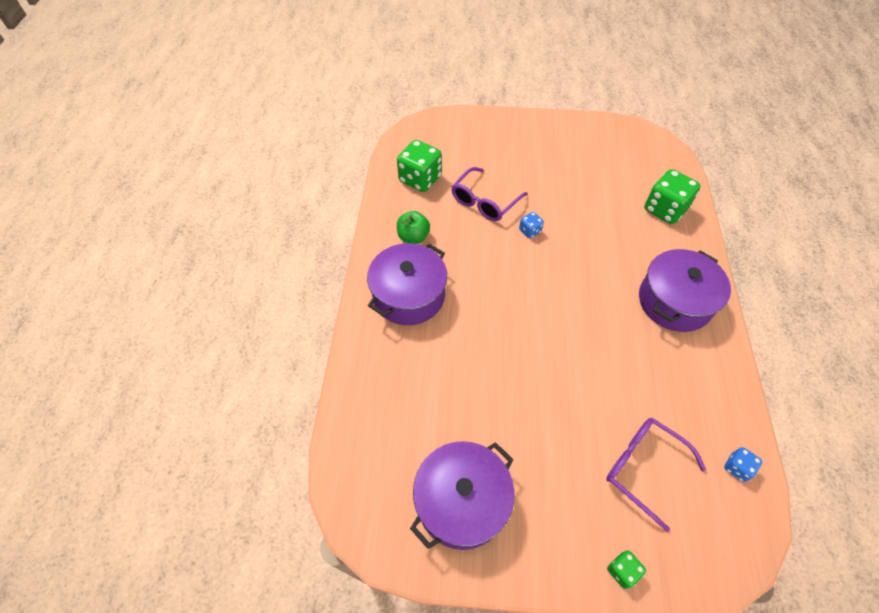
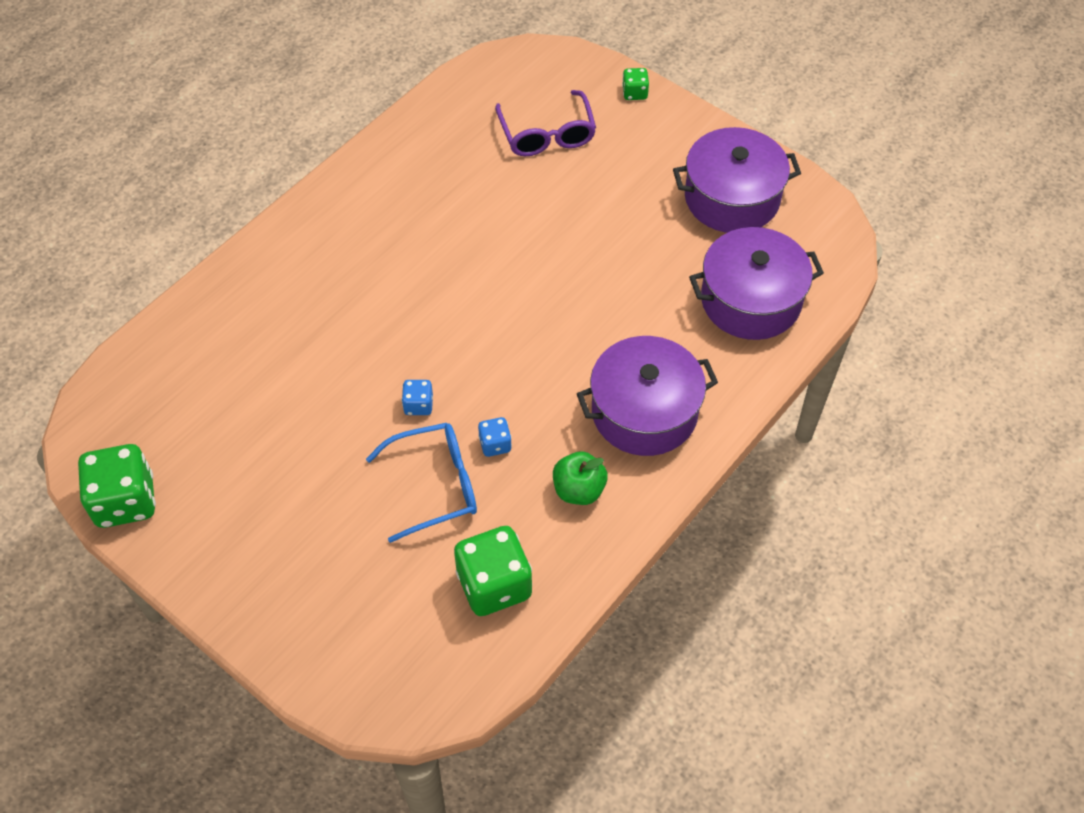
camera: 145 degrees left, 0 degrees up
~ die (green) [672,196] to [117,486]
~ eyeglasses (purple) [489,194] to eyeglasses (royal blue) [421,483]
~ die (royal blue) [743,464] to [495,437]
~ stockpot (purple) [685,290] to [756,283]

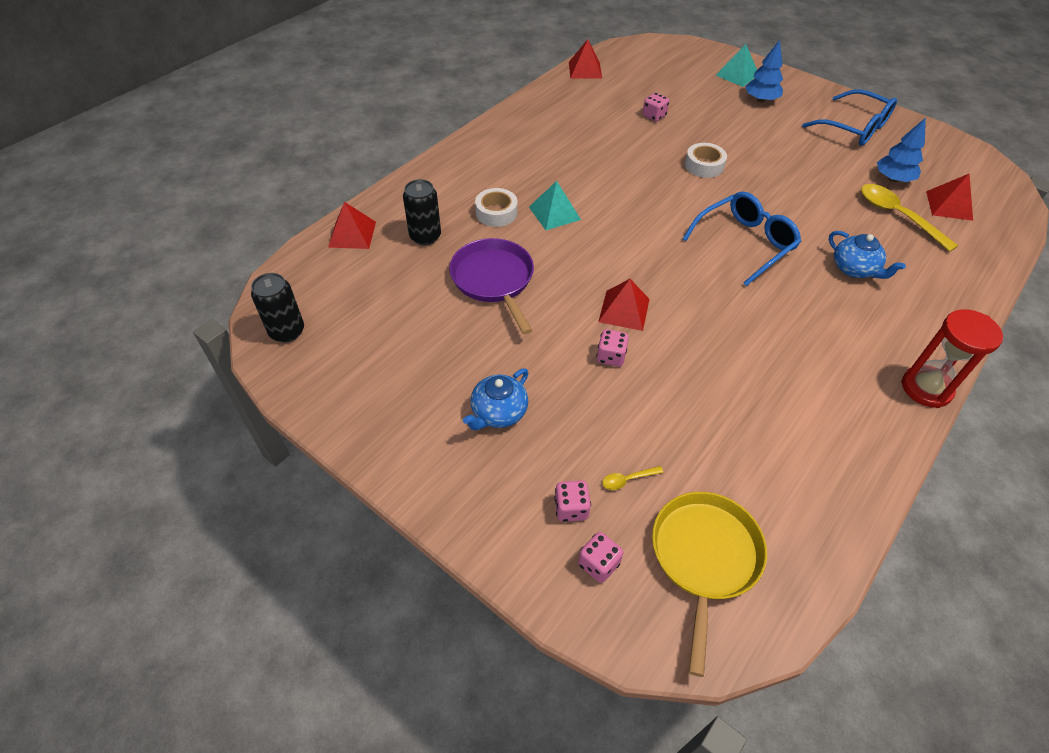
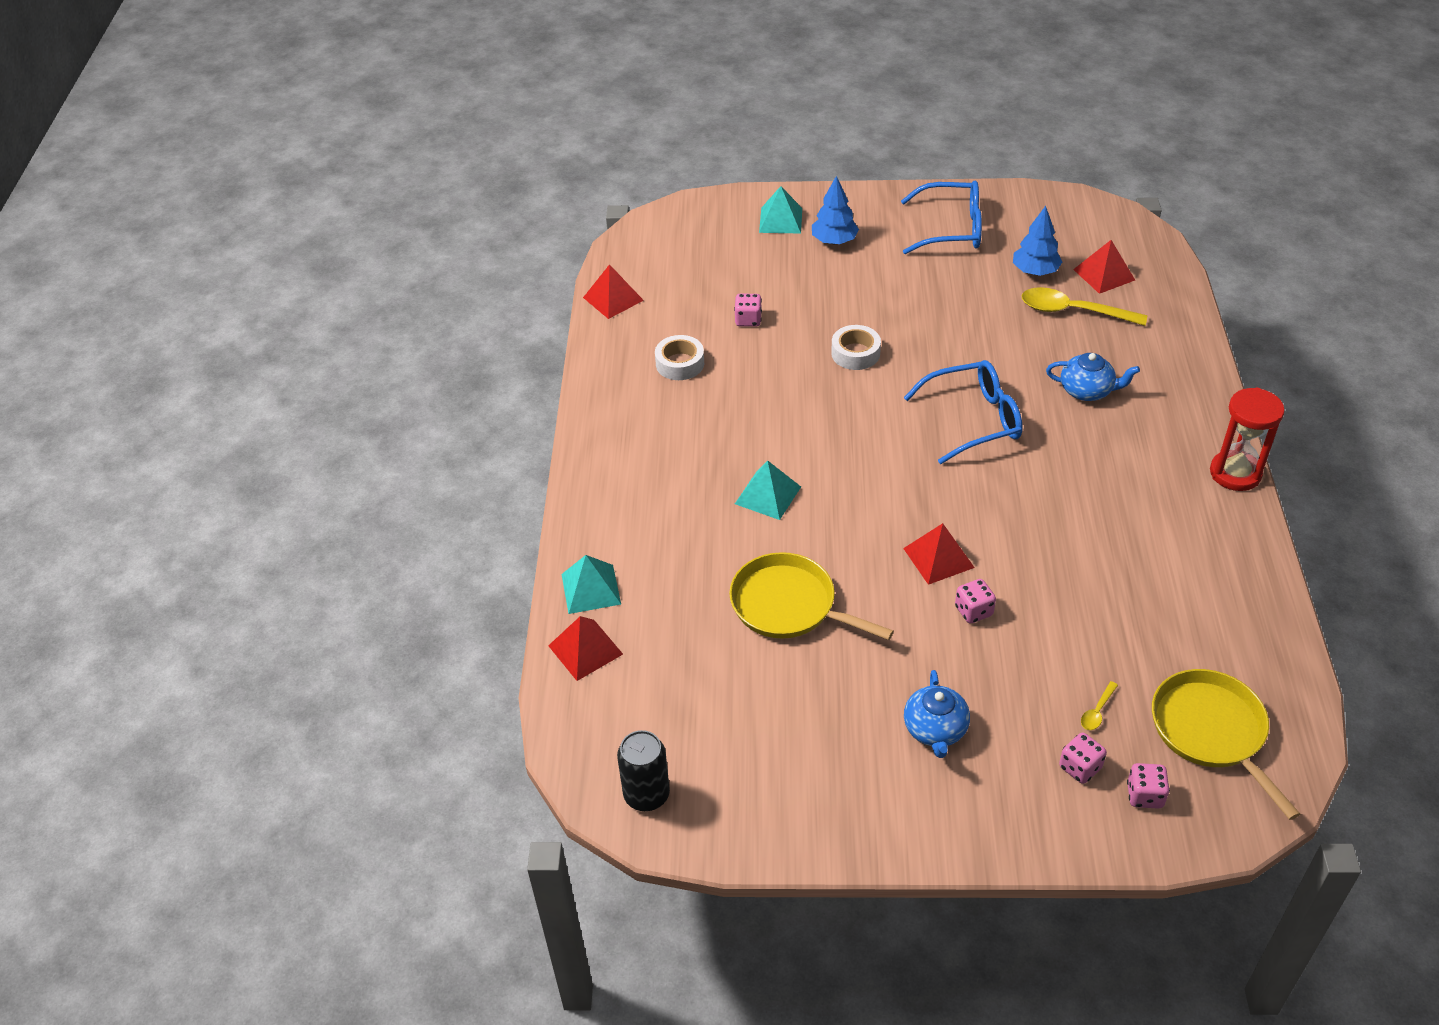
camera: 35 degrees left, 5 degrees down
+ pyramid (turquoise) [591,584]
~ roll of tape (snow-white) [496,207] to [679,357]
~ frying pan (purple) [491,286] to frying pan (golden) [811,596]
~ eyeglasses (royal blue) [742,238] = [963,412] 60 degrees clockwise
- tin (jet-black) [422,212]

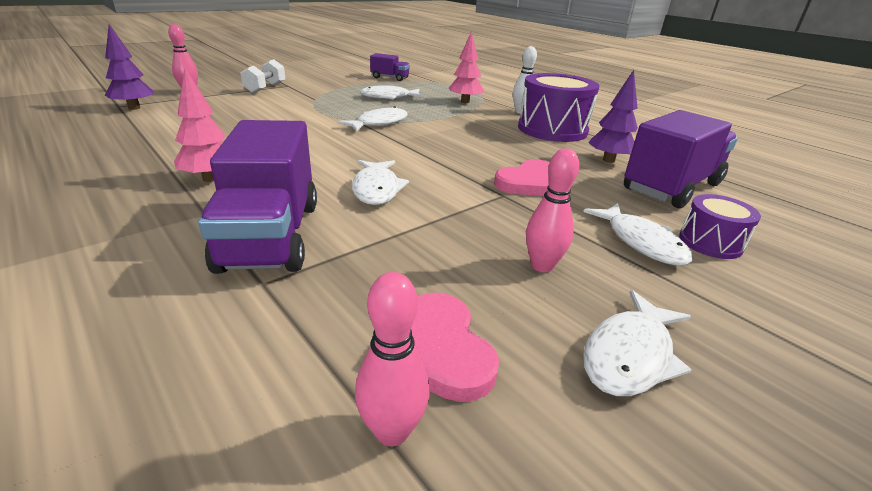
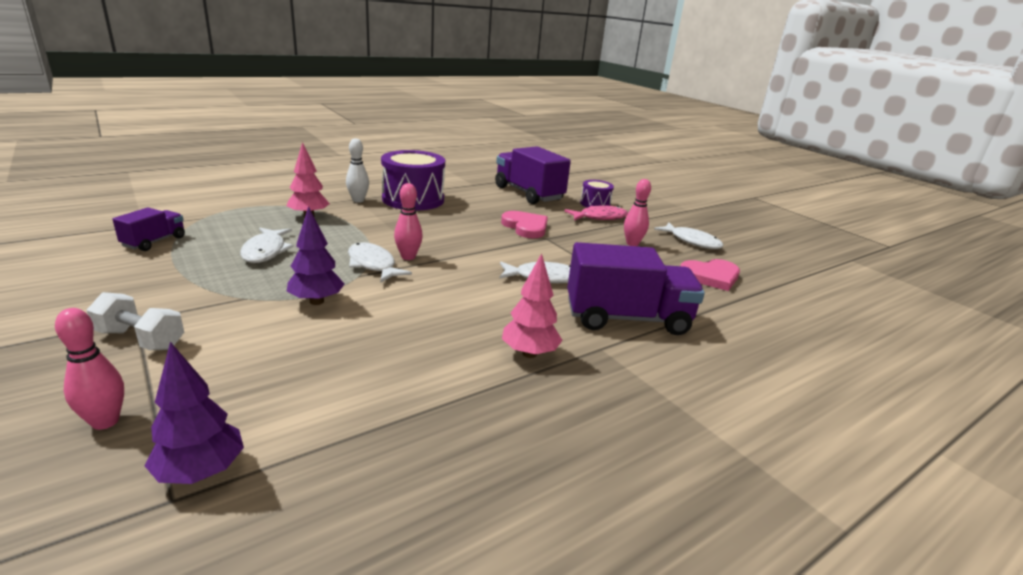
camera: 85 degrees left, 5 degrees down
~ fir tree (purple) [613,116] to [315,255]
~ bowling pin (pink) [392,359] to [408,221]
~ toy fish (snow-white) [637,234] to toy fish (pink) [596,213]

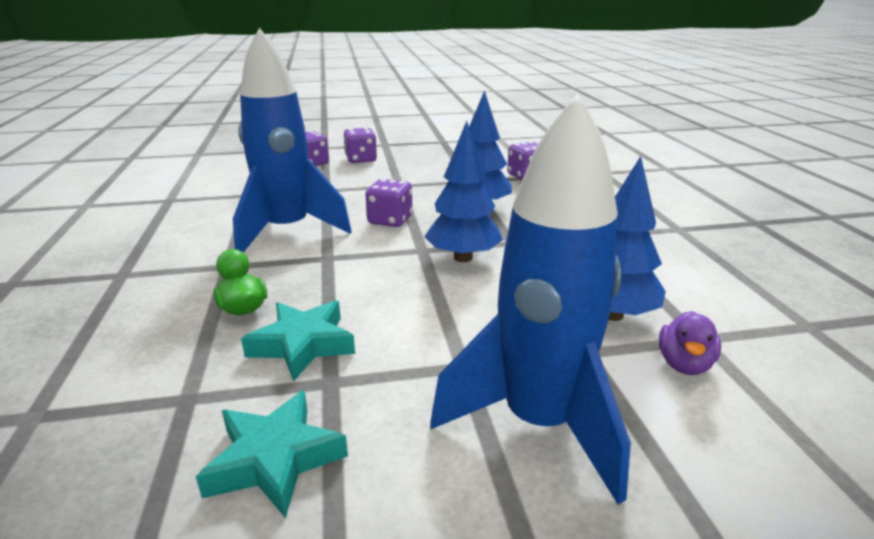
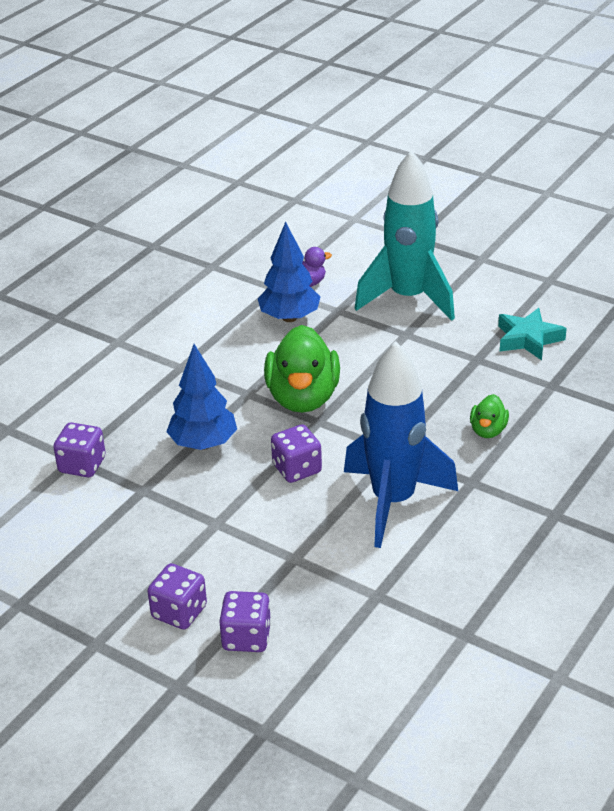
camera: 135 degrees left, 10 degrees up
~ fir tree (royal blue) [463,191] to toy duck (green) [302,369]
~ rocket (royal blue) [530,299] to rocket (turquoise) [405,235]
- star (turquoise) [298,341]

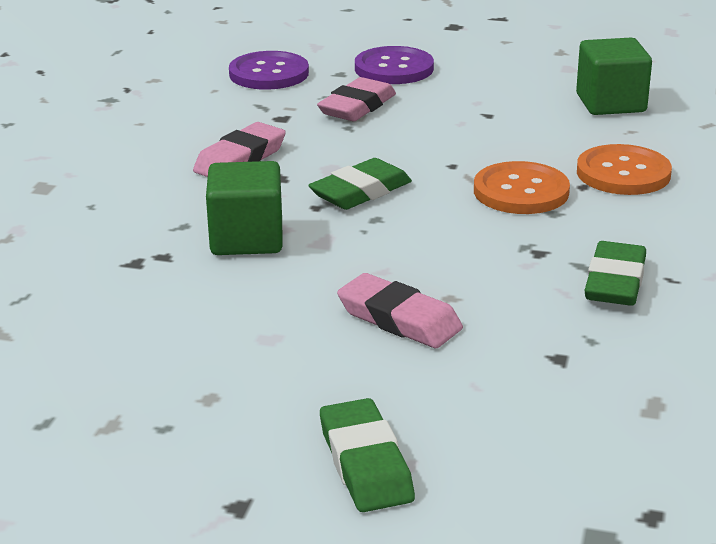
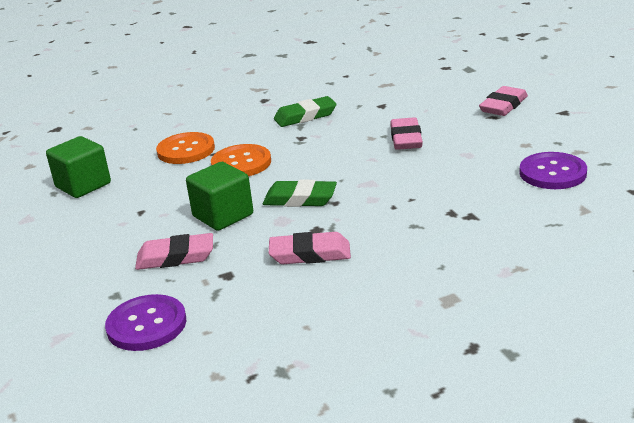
camera: 125 degrees left, 0 degrees up
~ block (green) [244,208] to [219,196]
~ gum eraser (green) [367,455] to gum eraser (pink) [503,101]
~ shirt button (purple) [394,65] to [553,170]

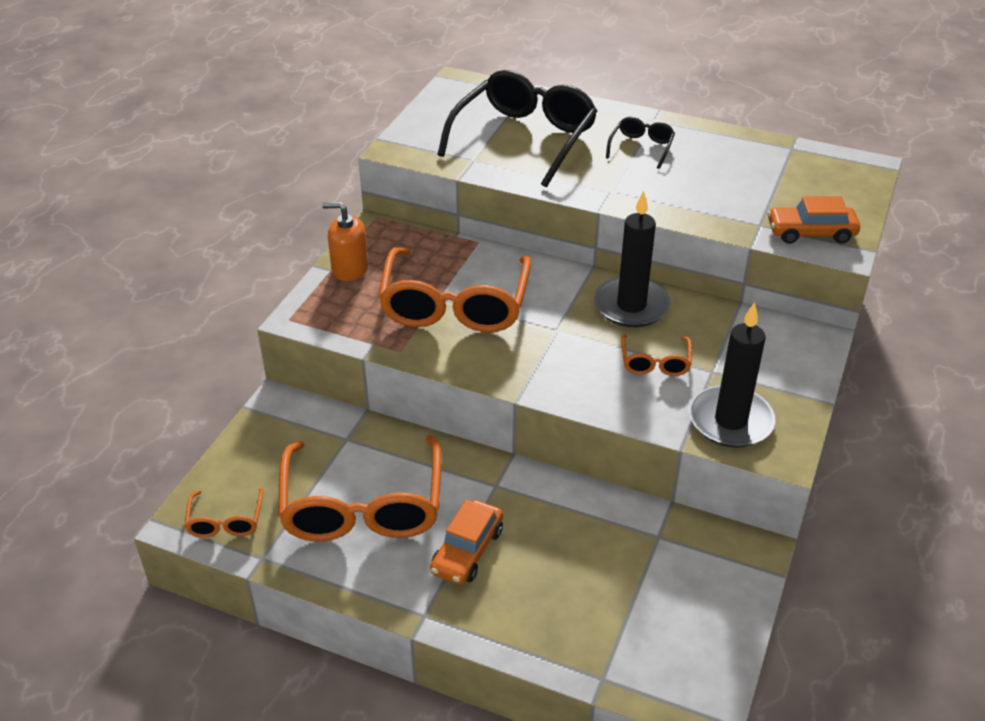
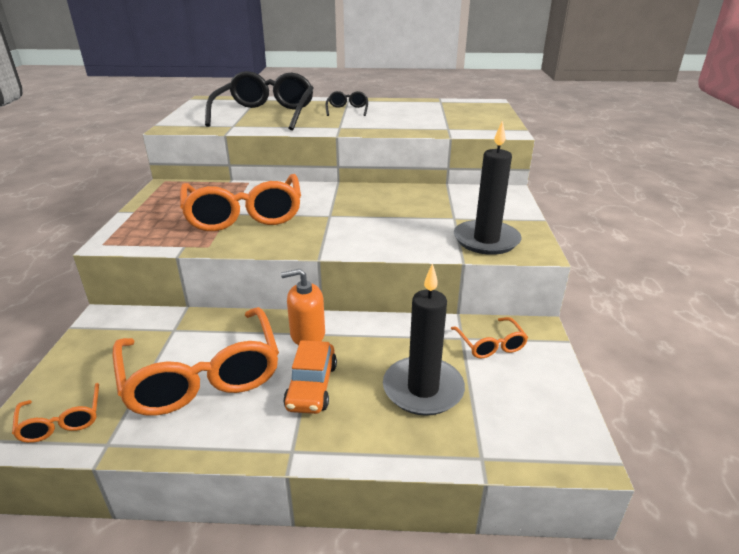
camera: 20 degrees left, 10 degrees down
~ soap dispenser (orange) [345,241] to [303,307]
~ wax candle (jet-black) [632,259] to [424,339]
~ eyeglasses (orange) [656,355] to [489,338]
- car (orange) [813,220]

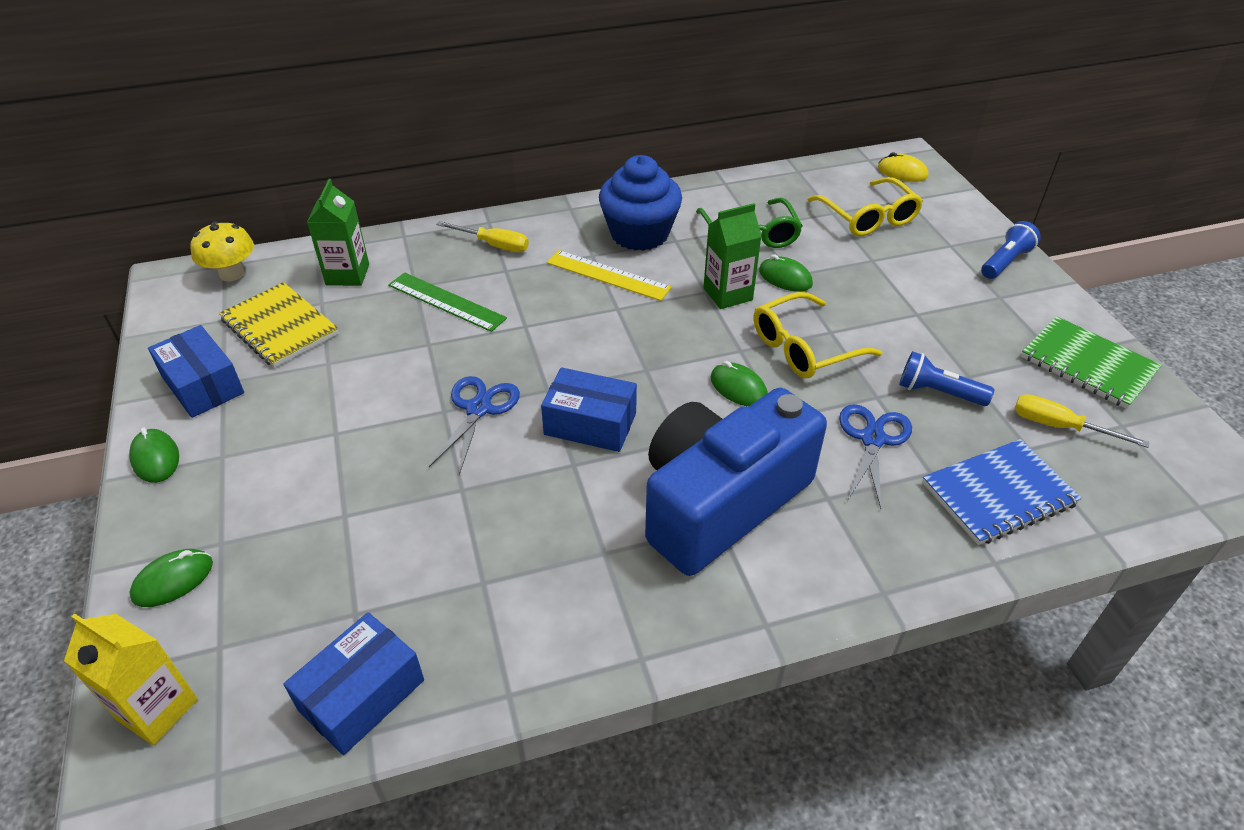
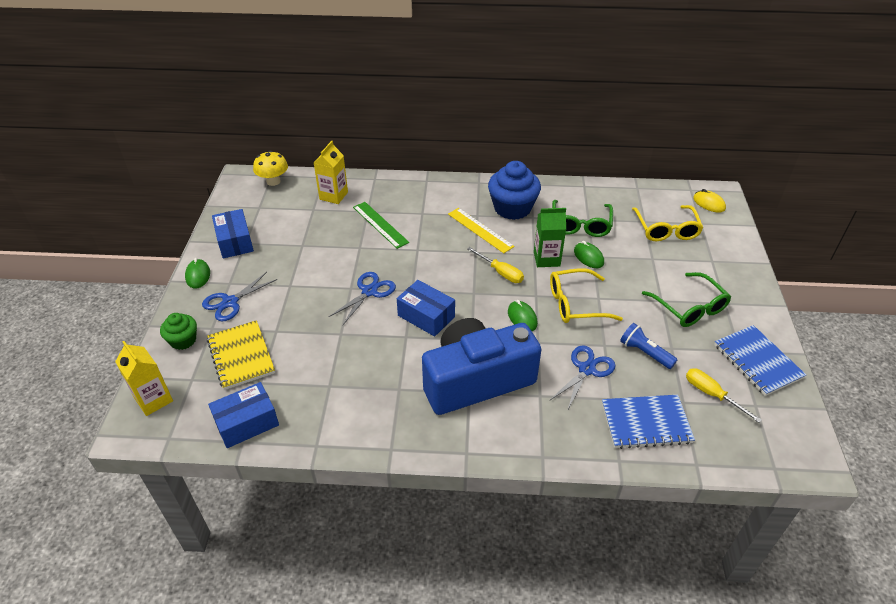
camera: 20 degrees right, 0 degrees up
~ PC mouse (green) [171,578] to muffin (green) [178,331]
+ shears (royal blue) [239,296]
~ notebook (golden) [279,325] to [241,355]
~ milk carton (green) [338,232] to milk carton (golden) [331,172]
~ flat screwdriver (golden) [482,236] to [495,265]
+ eyeglasses (green) [686,299]
~ notebook (green) [1091,362] to notebook (royal blue) [760,360]
- flashlight (royal blue) [1011,250]

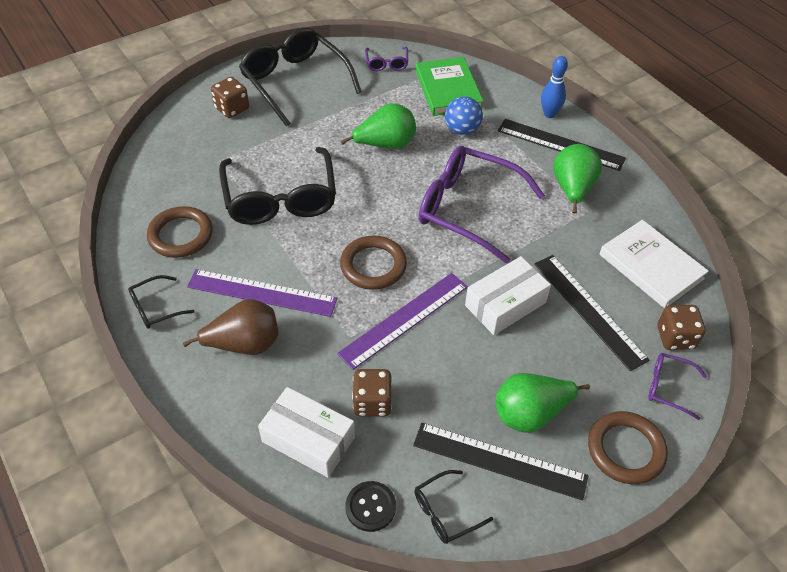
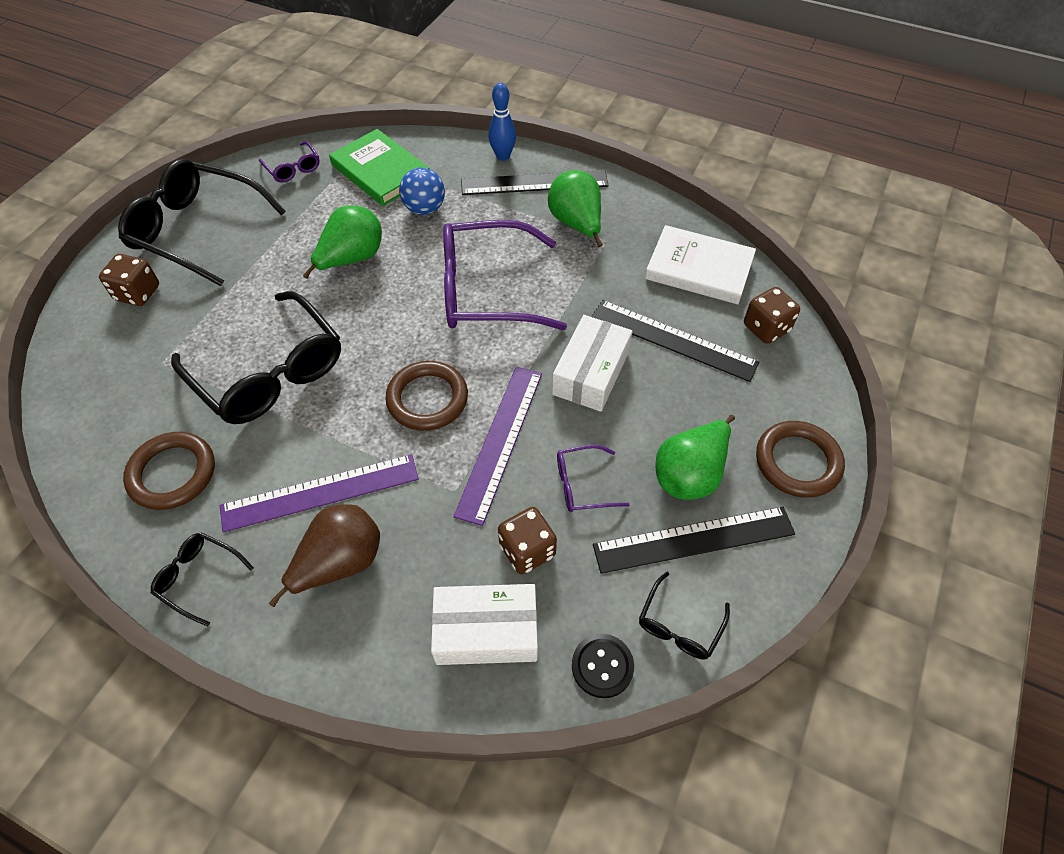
camera: 30 degrees left, 5 degrees up
~ eyeglasses (jet-black) [161,302] = [202,579] 90 degrees clockwise
~ eyeglasses (purple) [677,386] to [593,478]

